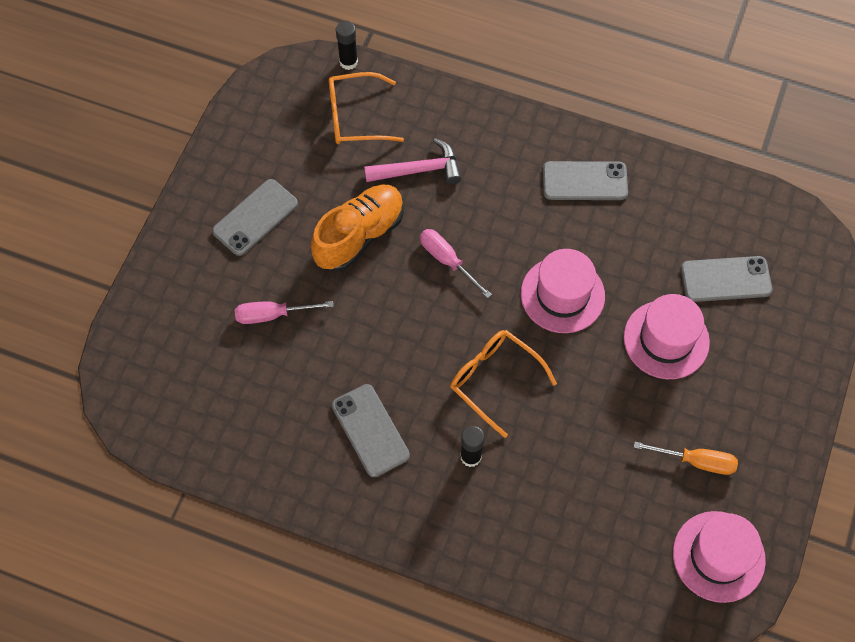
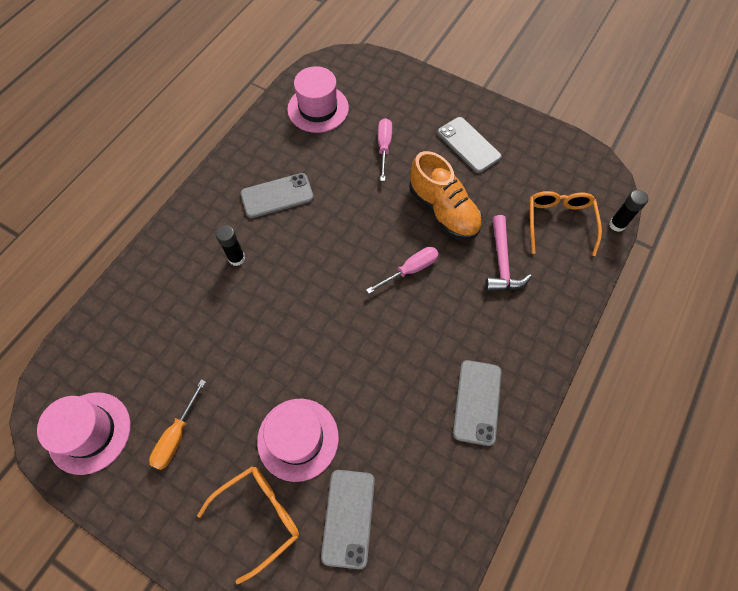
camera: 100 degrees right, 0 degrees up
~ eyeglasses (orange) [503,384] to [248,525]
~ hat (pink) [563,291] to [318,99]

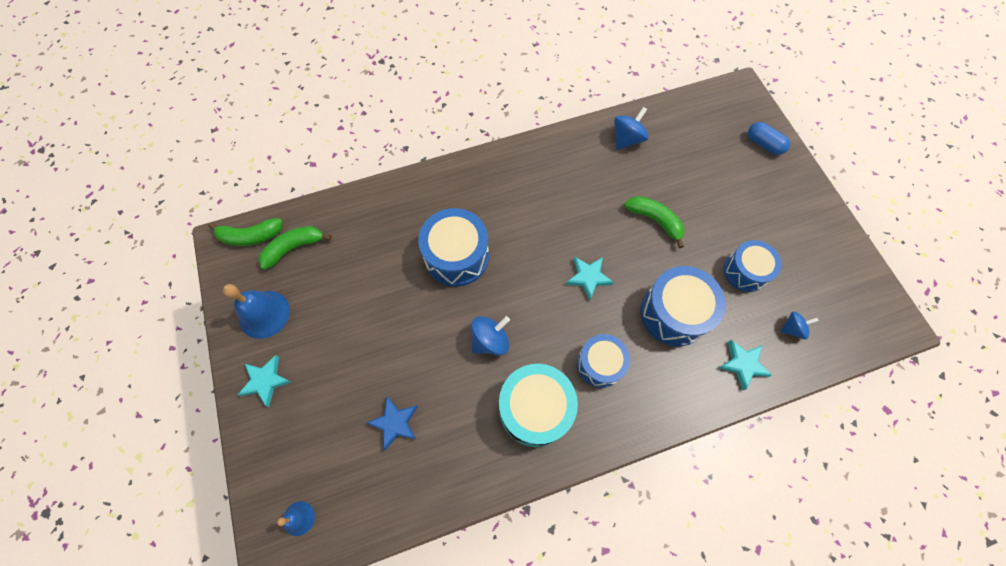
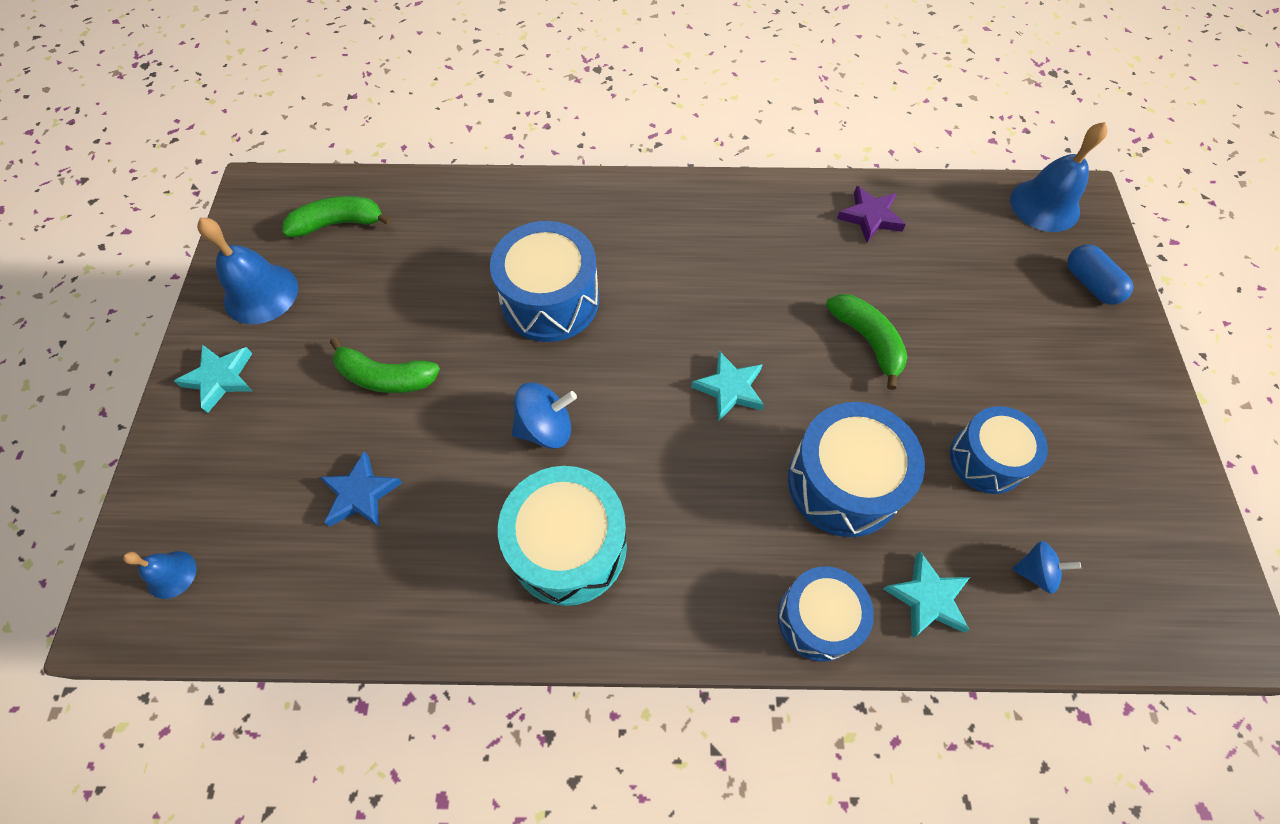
camera: 20 degrees right, 5 degrees down
~ toy banana (green) [245,232] to [385,365]
~ toy drum (royal blue) [603,361] to [826,614]
~ whirligig (royal blue) [631,128] to star (purple) [871,214]
+ bell (royal blue) [1058,177]

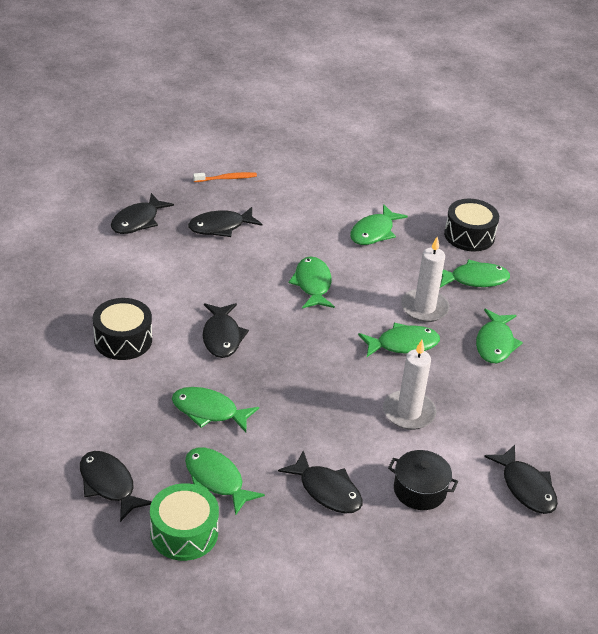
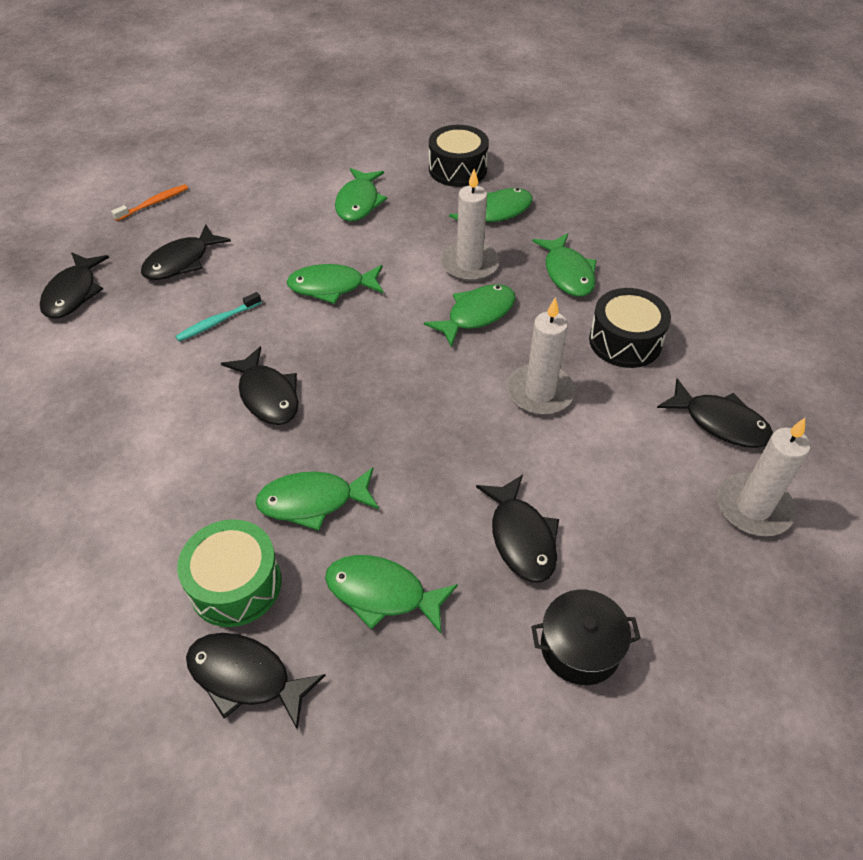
camera: 25 degrees left, 10 degrees up
+ tooth brush (turquoise) [218,317]
~ toy drum (green) [184,522] to [229,573]
~ toy fish (green) [311,283] = [335,284] 60 degrees counterclockwise
~ toy fish (jet-black) [320,481] = [517,529] 60 degrees clockwise
~ stockpot (jet-black) [423,480] to [586,637]
~ toy drum (jet-black) [122,329] to [630,328]
+ wax candle (snow-white) [763,477]

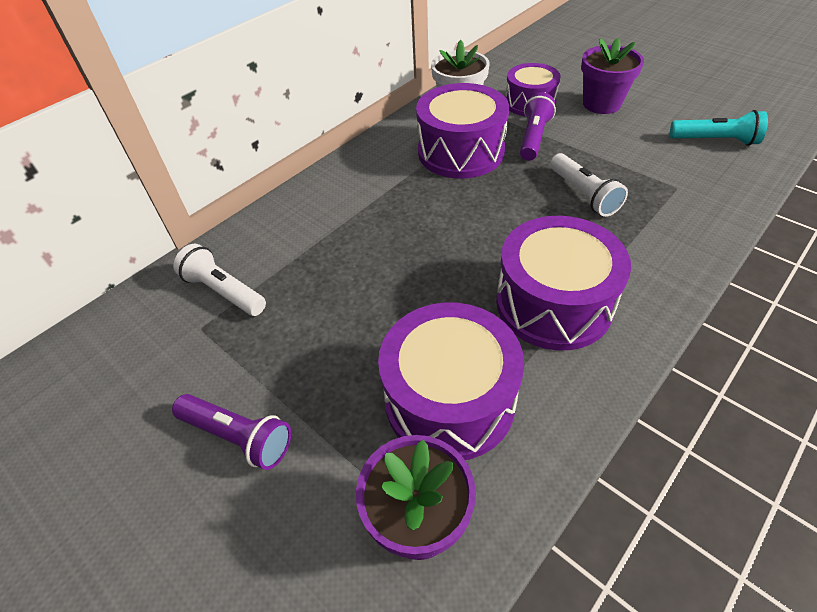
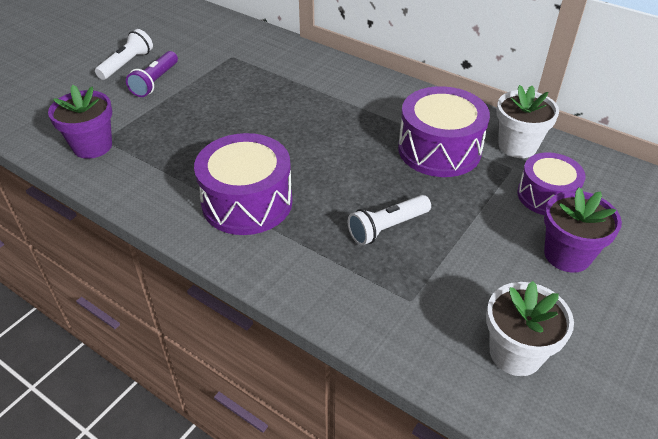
camera: 80 degrees right, 5 degrees down
~ flashlight (snow-white) [219,280] to [124,54]
~ flashlight (turquoise) [719,128] to plant pot (snow-white) [530,328]
- toy drum (purple) [451,381]
- flashlight (purple) [538,126]

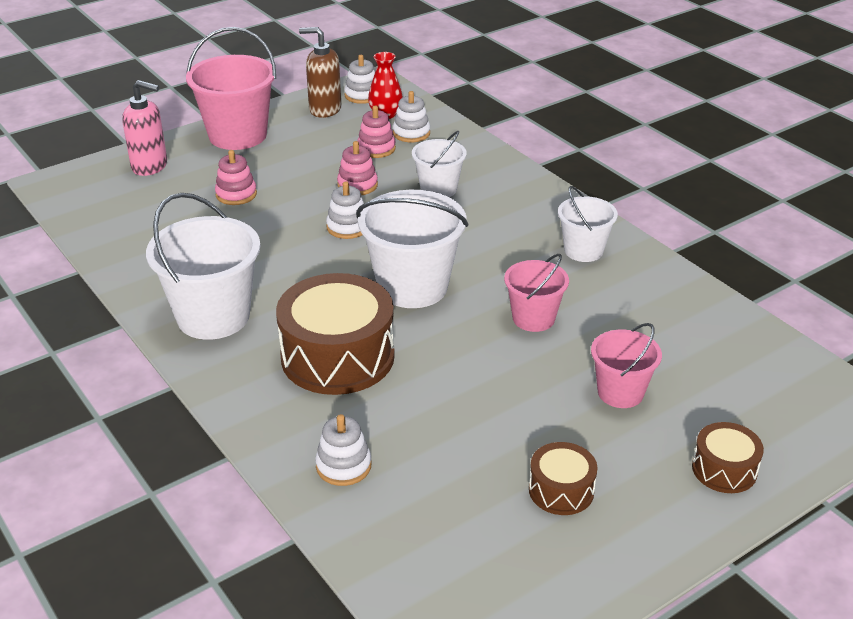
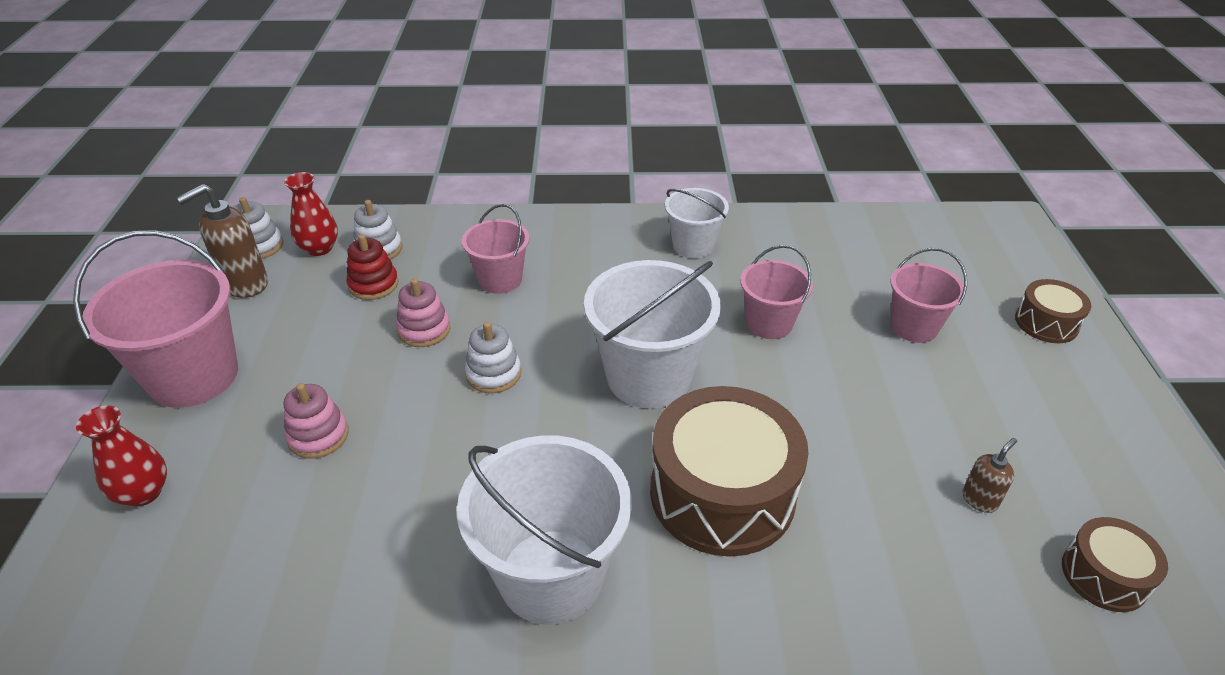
camera: 55 degrees left, 5 degrees up
~ soap dispenser (pink) [144,128] to vase (red) [121,456]
~ ring stacker (pink) [376,132] to ring stacker (red) [372,267]
~ bucket (snow-white) [439,164] to bucket (pink) [495,249]
+ soap dispenser (russet) [989,475]
~ toy drum (russet) [563,478] to [1115,564]
- ring stacker (snow-white) [343,450]

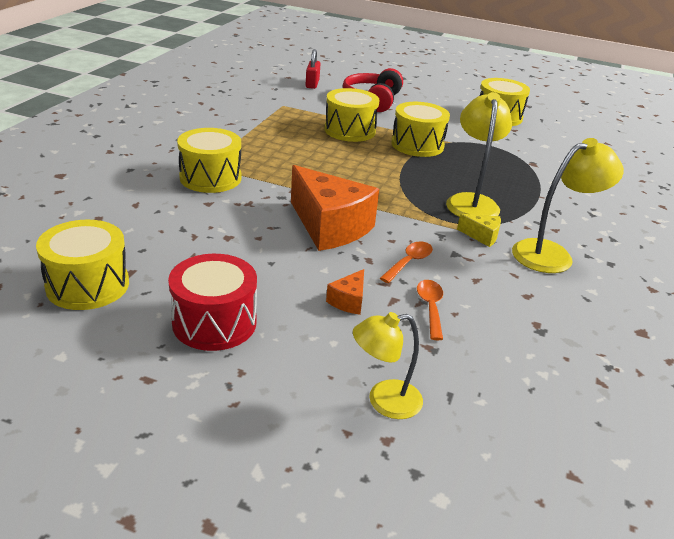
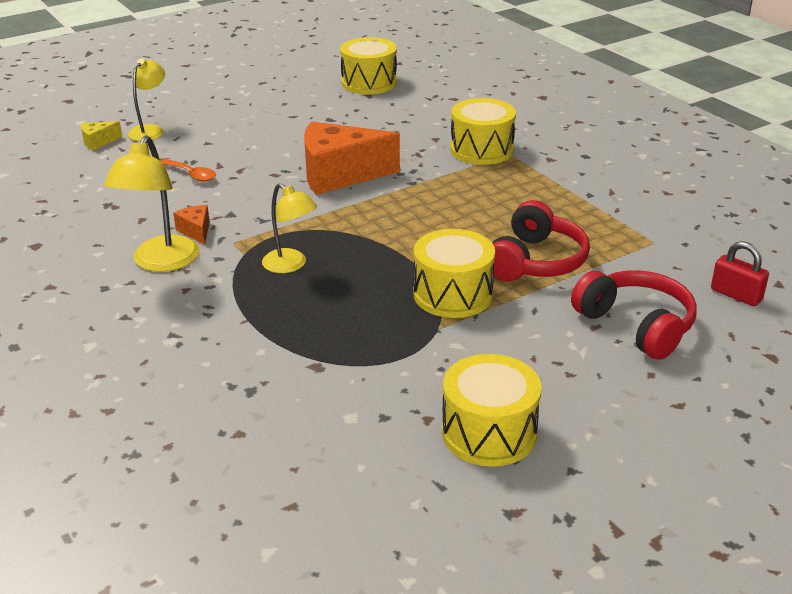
camera: 130 degrees right, 0 degrees up
~ cheese wedge (golden) [479,230] to [101,136]
~ cheese wedge (orange) [345,292] to [191,225]
~ lamp (golden) [479,154] = [289,228] x0.67
~ toy drum (golden) [352,115] to headset (red) [540,241]
- toy drum (red) [212,302]
- tablespoon (orange) [406,262]

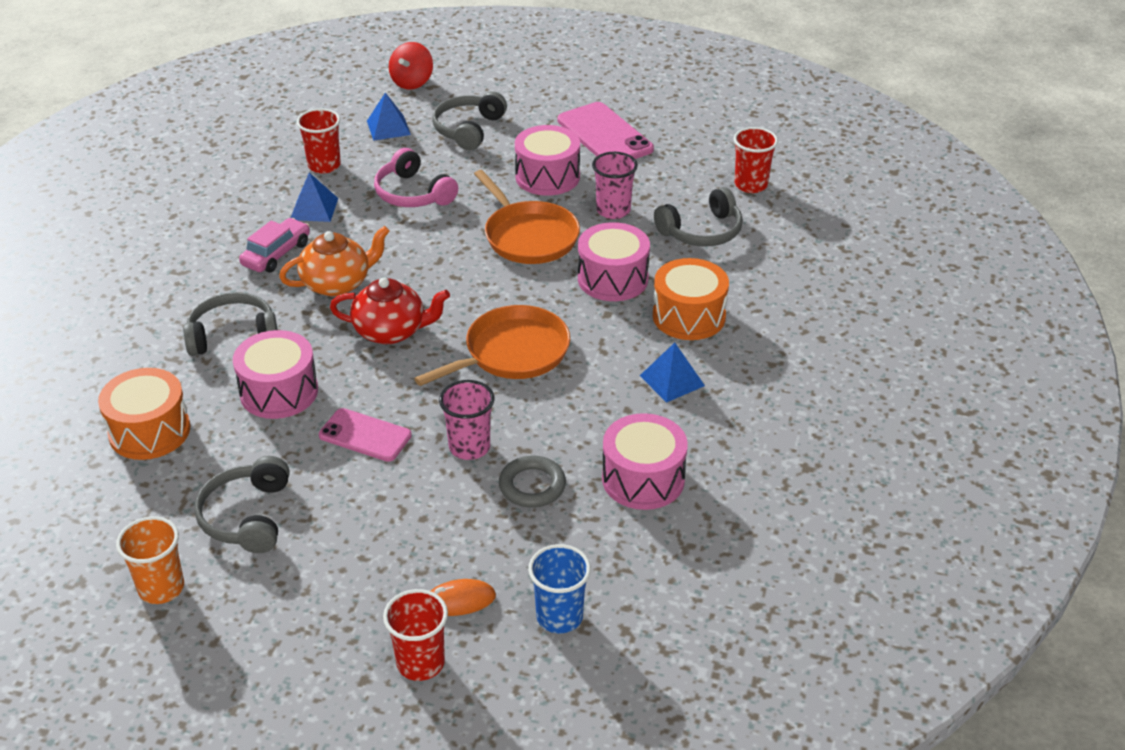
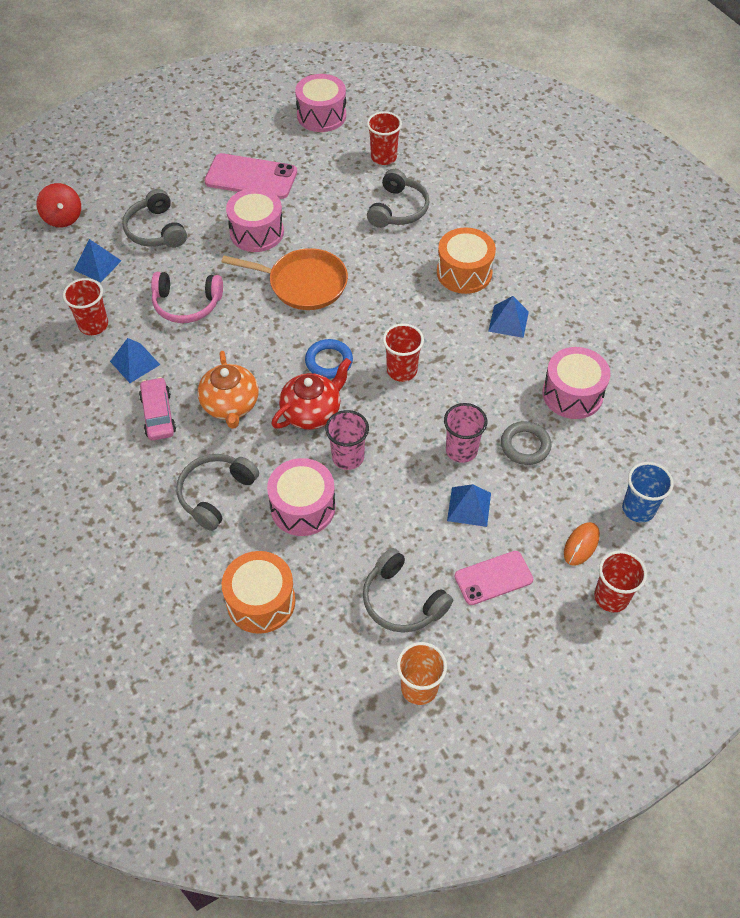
camera: 45 degrees left, 15 degrees up
~ tea pot (orange) [334,261] = [228,390] 150 degrees clockwise
~ toy drum (pink) [614,261] to [320,103]
+ hoop (royal blue) [329,359]
~ tumbler (pink) [615,185] to [347,440]
~ frying pan (orange) [492,345] to tumbler (red) [403,352]
+ pyramid (royal blue) [469,505]
~ mobile phone (pink) [365,435] to [493,578]

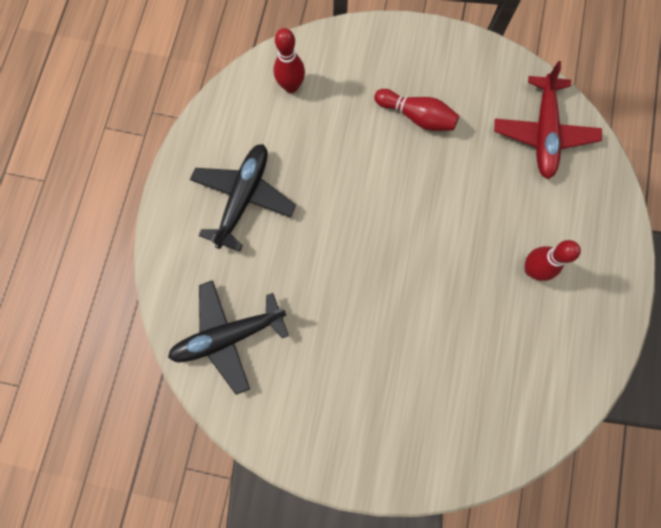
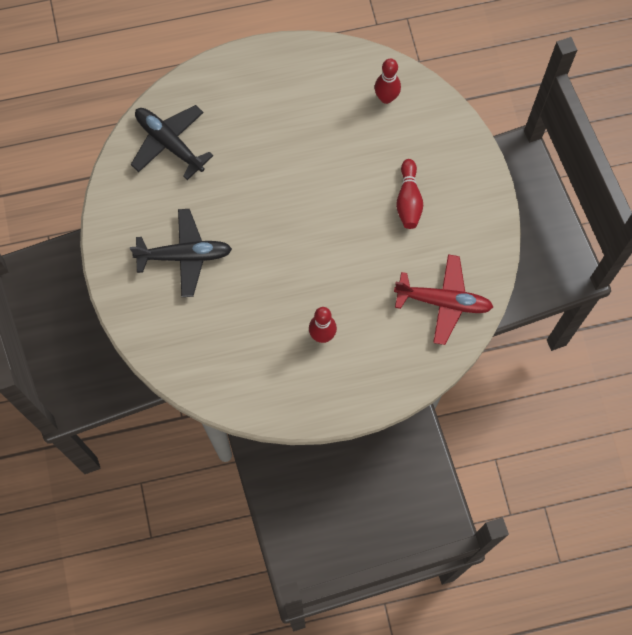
camera: 65 degrees right, 5 degrees down
~ toy plane (jet-black) [243,197] to [181,253]
~ toy plane (red) [548,120] = [443,299] 150 degrees counterclockwise

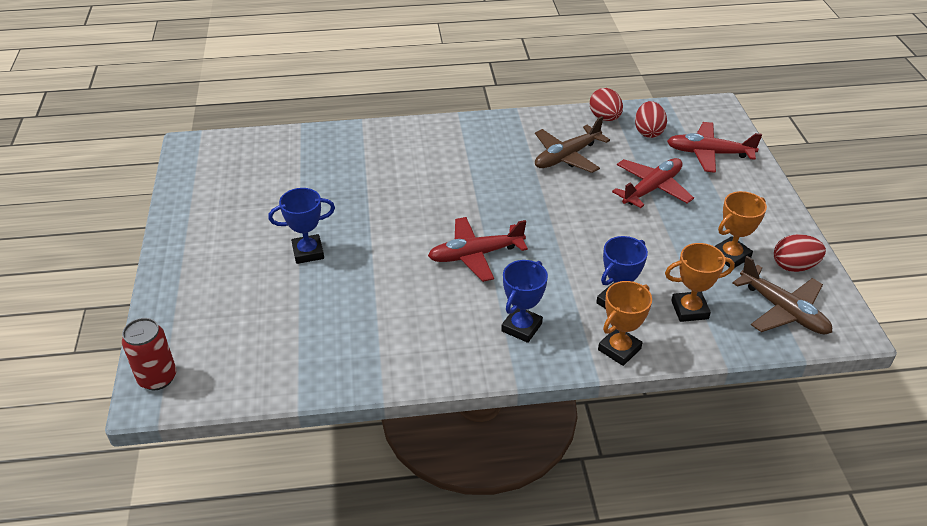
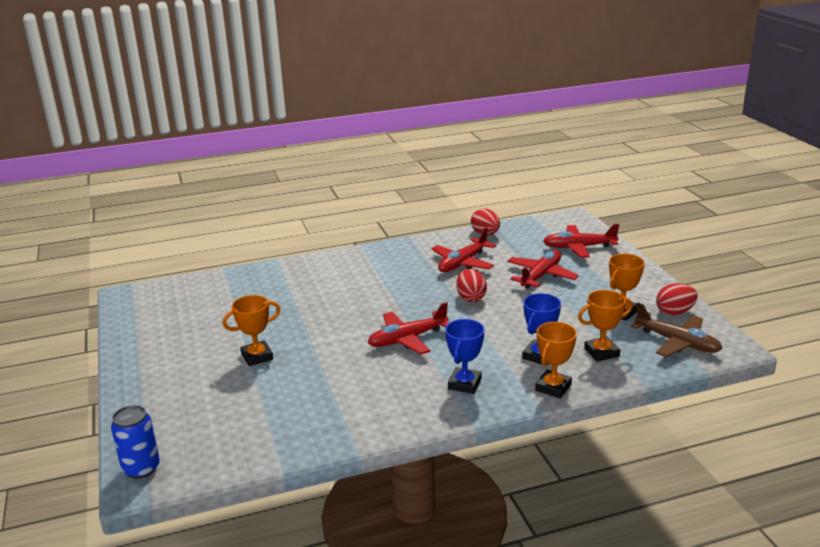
camera: 10 degrees left, 15 degrees down
~ tin (red) [149,354] to tin (royal blue) [135,442]
~ award cup (royal blue) [301,226] to award cup (orange) [252,330]
~ toy plane (russet) [572,144] to toy plane (red) [464,249]
~ toy egg (red) [651,119] to [471,285]

